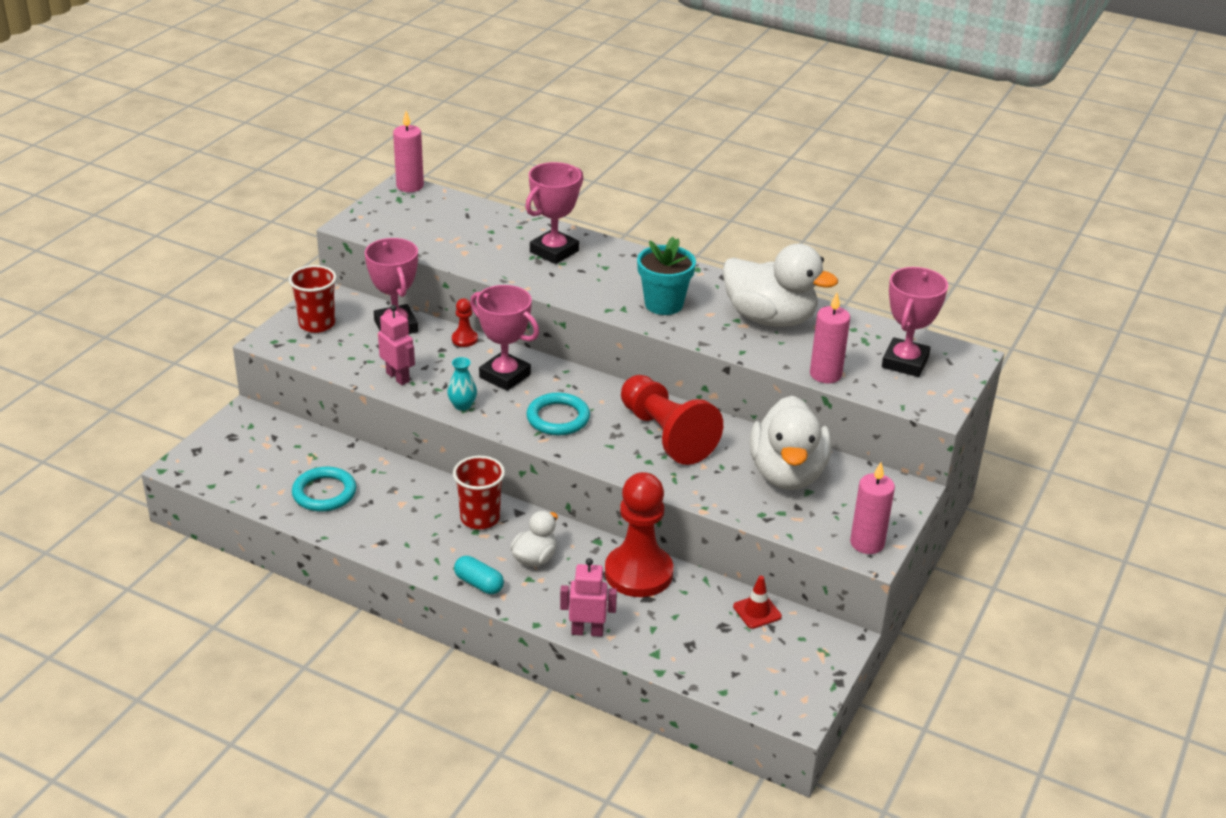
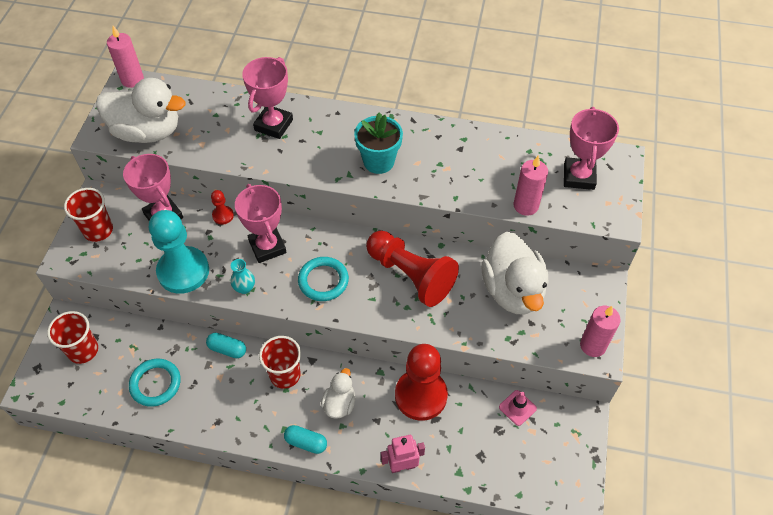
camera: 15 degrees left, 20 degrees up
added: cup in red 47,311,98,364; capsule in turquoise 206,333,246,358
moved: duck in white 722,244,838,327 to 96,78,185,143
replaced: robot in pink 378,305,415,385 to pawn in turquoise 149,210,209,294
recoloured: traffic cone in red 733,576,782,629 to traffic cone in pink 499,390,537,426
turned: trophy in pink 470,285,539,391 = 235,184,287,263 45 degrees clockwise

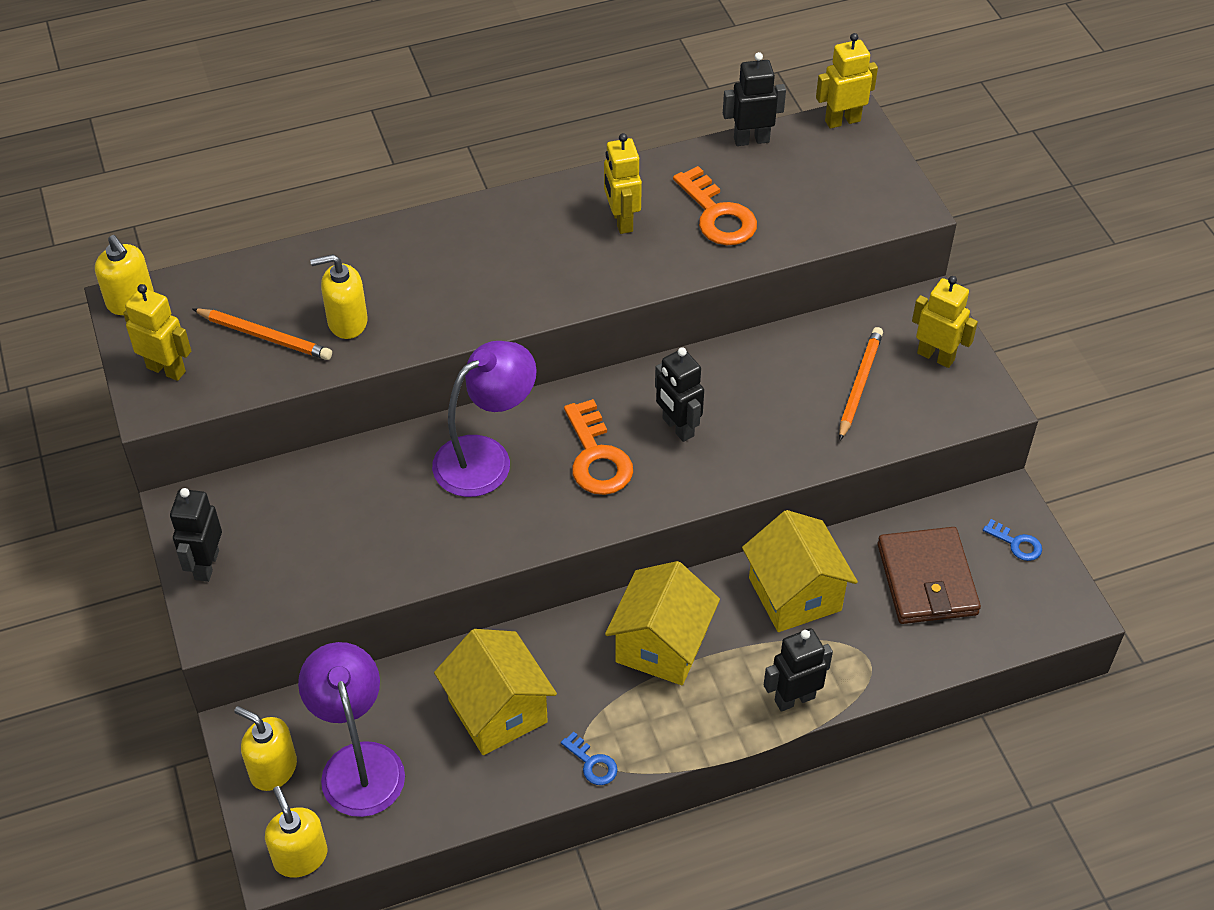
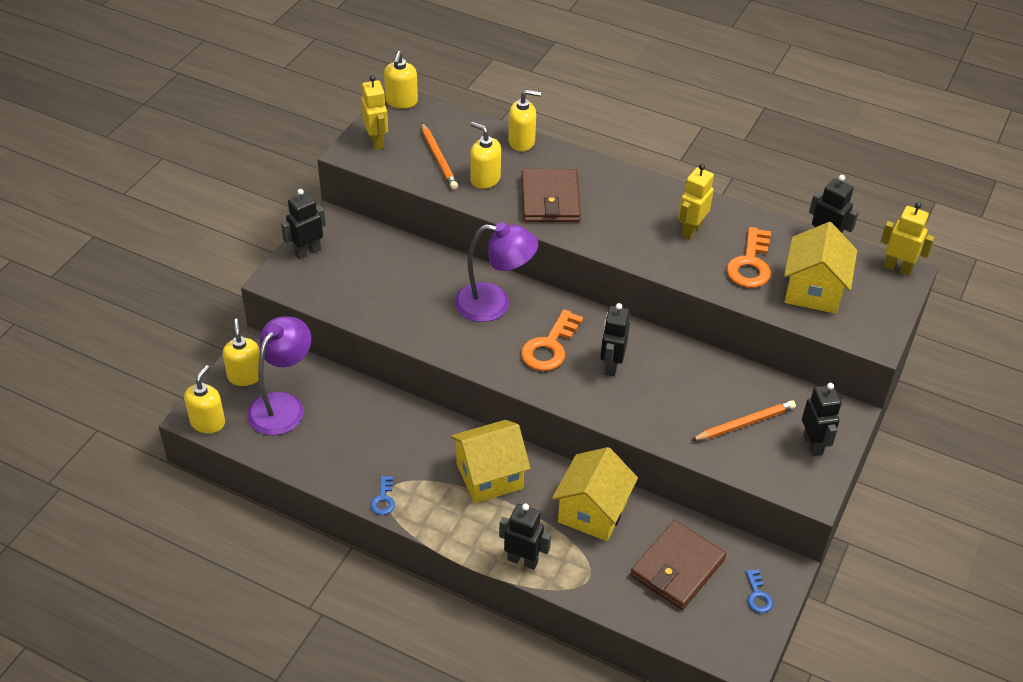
camera: 45 degrees right, 5 degrees down
added: soap dispenser in yellow 508,90,541,151; wallet in brown 521,169,581,222
moved: house in yellow 434,629,557,755 to 784,222,857,314
recoloured: robot in yellow 912,276,978,368 to robot in black 802,383,842,456

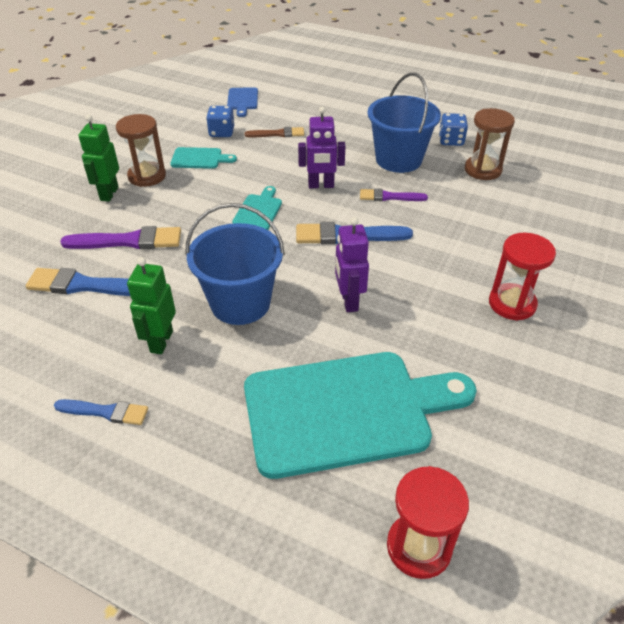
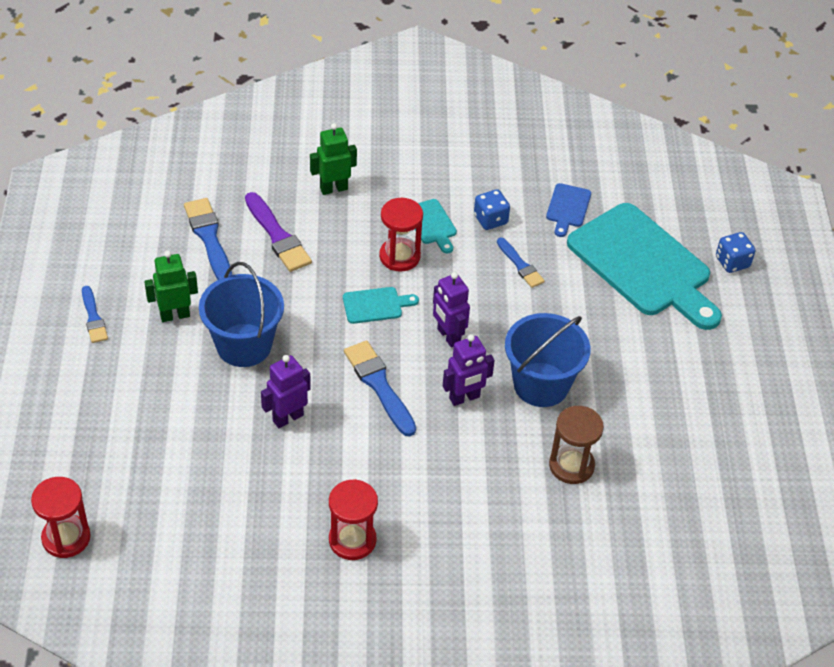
camera: 60 degrees right, 5 degrees up
removed: hourglass in brown 116,114,166,187
added: hourglass in red 379,198,423,272
moved: cutting board in turquoise 244,352,477,479 to 567,203,722,330; dice in blue 439,113,468,146 to 716,232,756,273
replaced: brush in purple 360,188,428,201 to robot in purple 443,334,495,406
recoloured: brush in brown 245,127,304,137 to brush in blue 497,237,545,288
turned: cutting board in blue 227,87,258,117 = 546,183,591,237 45 degrees counterclockwise

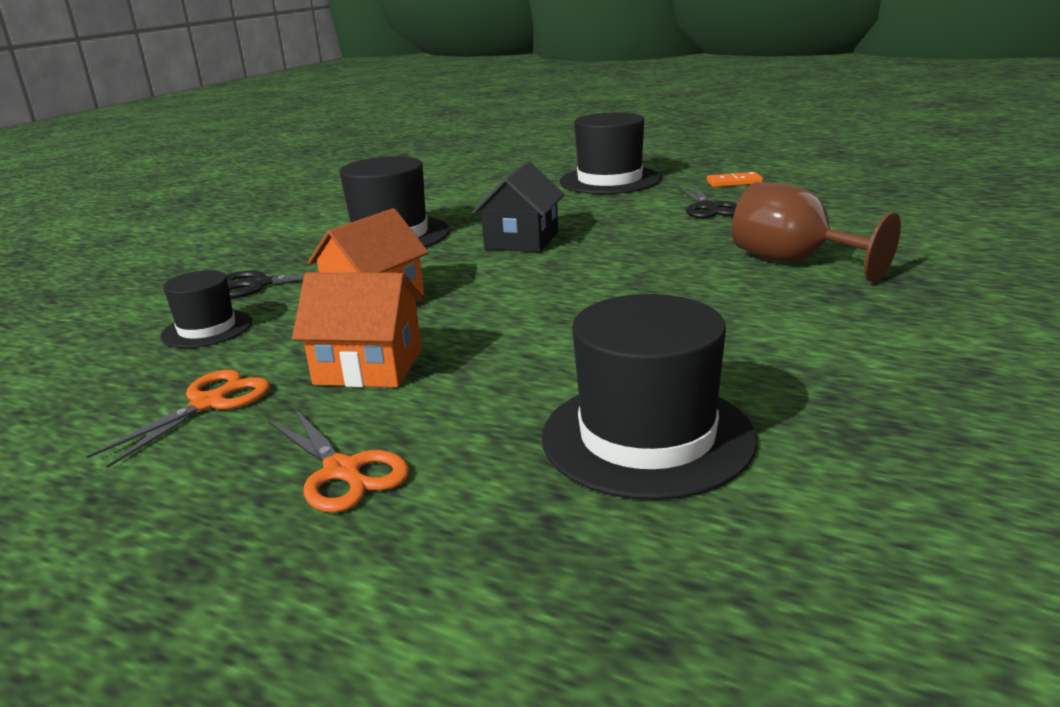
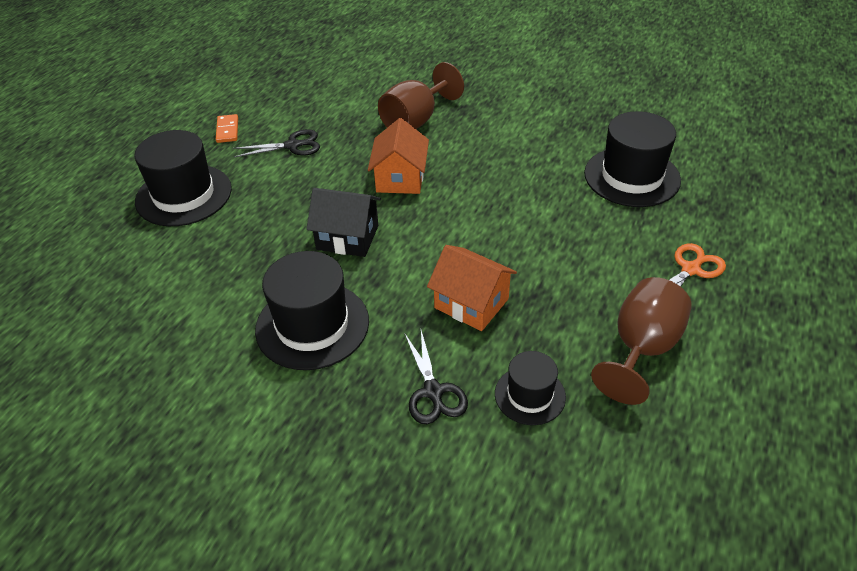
camera: 95 degrees left, 20 degrees up
moved: house in orange 292,272,424,387 to 368,118,429,194
replaced: scissors in orange 87,370,270,468 to goblet in brown 591,277,692,405

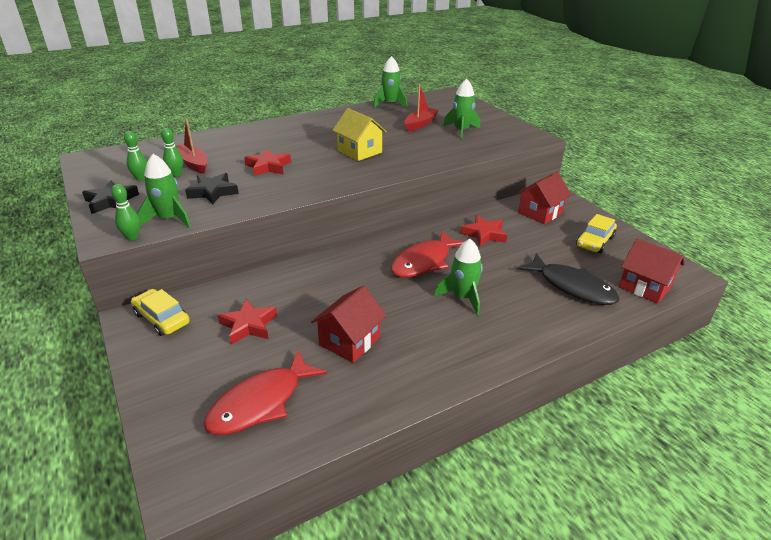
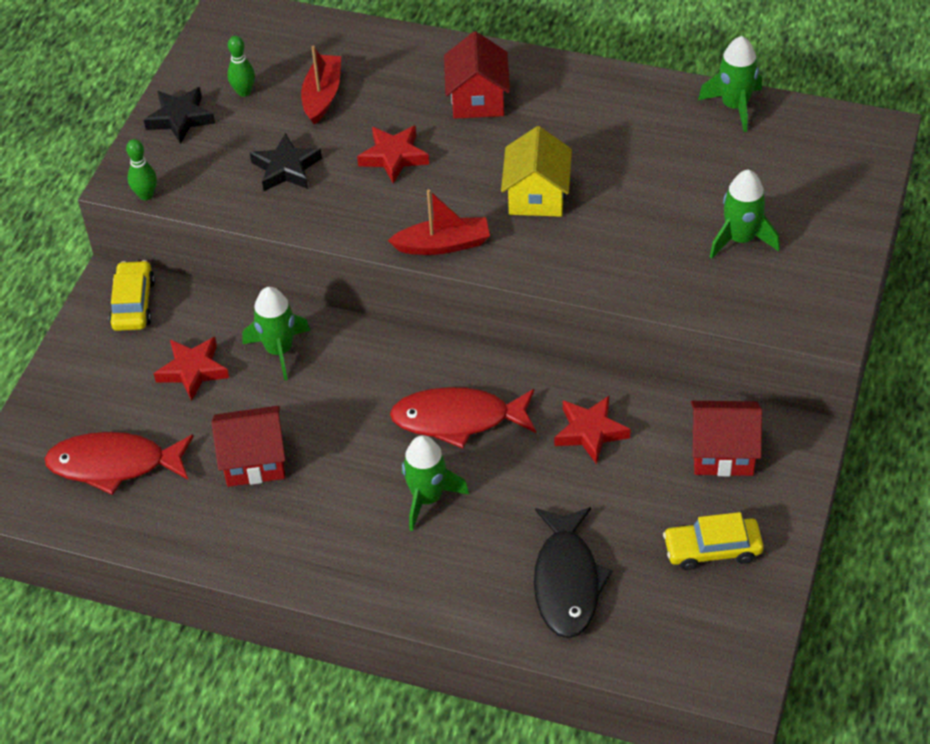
camera: 50 degrees right, 15 degrees up
removed: bowling pin in green 161,128,183,177
moved: rocket in green 137,154,191,227 to 242,287,310,381; boat in red 404,84,439,132 to 388,189,490,255; house in red 619,238,684,304 to 444,31,510,119

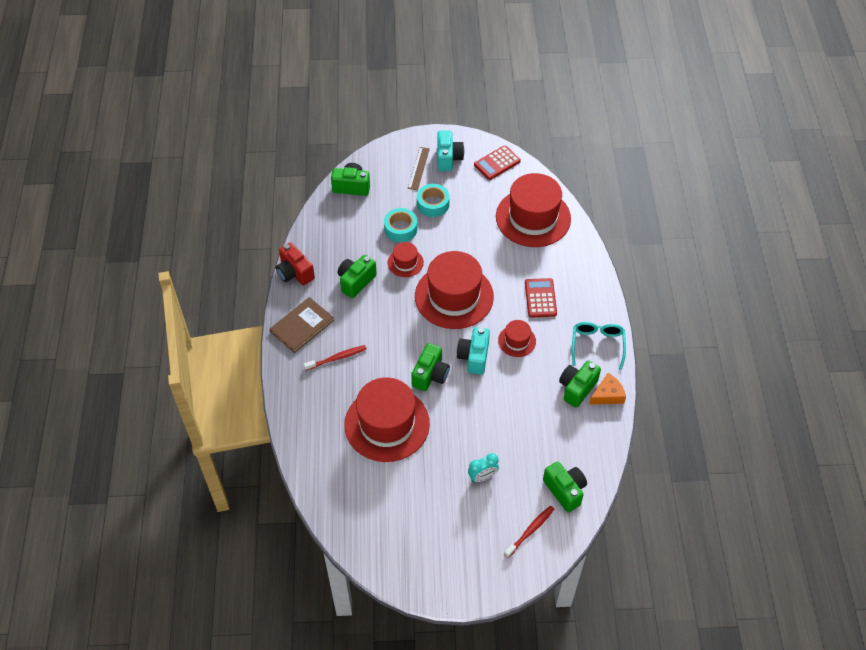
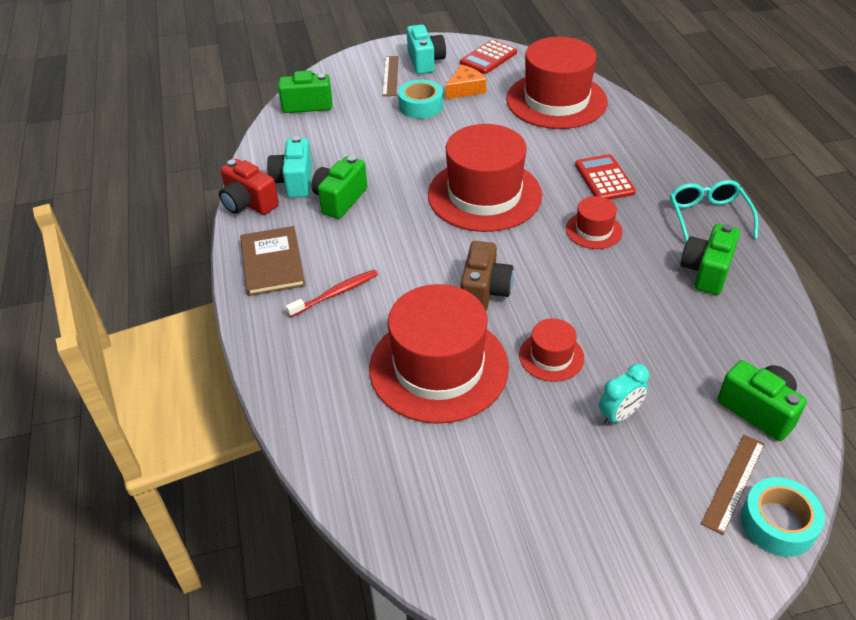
camera: 10 degrees left, 10 degrees down
moved: tape in turquoise 384,208,417,242 to 741,477,825,557; hat in red 387,242,424,277 to 519,318,584,382; camera in turquoise 457,327,490,375 to 267,136,312,198; cheese in orange 589,373,626,405 to 446,65,486,99
replaced: toothbrush in red 504,506,554,558 to ruler in brown 701,435,765,535
recoloured: camera in green 411,343,450,391 to camera in brown 461,241,514,311
turned: book in brown 270,297,334,353 = 240,226,305,296 45 degrees counterclockwise

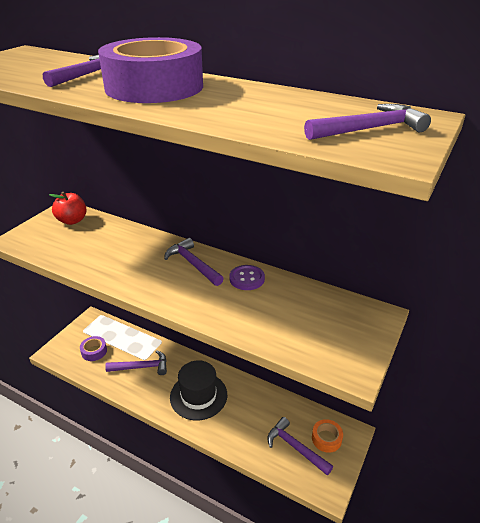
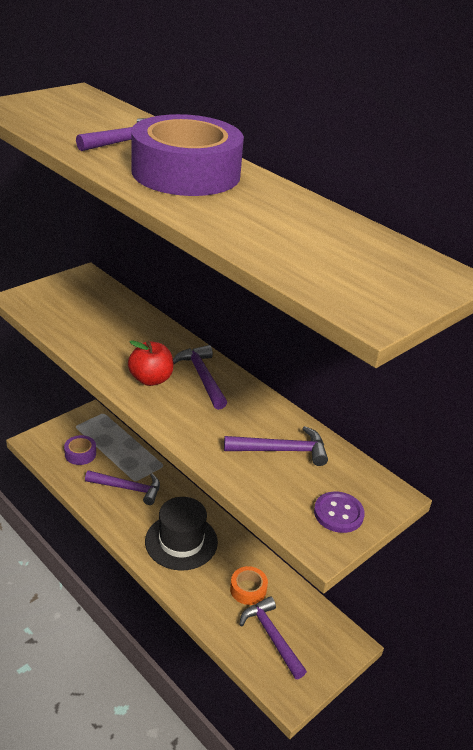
camera: 15 degrees right, 0 degrees up
moved: apple in red 49,192,86,225 to 128,340,174,386; button in purple 229,265,265,290 to 314,492,365,533; hammer in purple 304,104,431,140 to 224,426,328,466; tape in orange 312,419,343,453 to 230,566,268,605

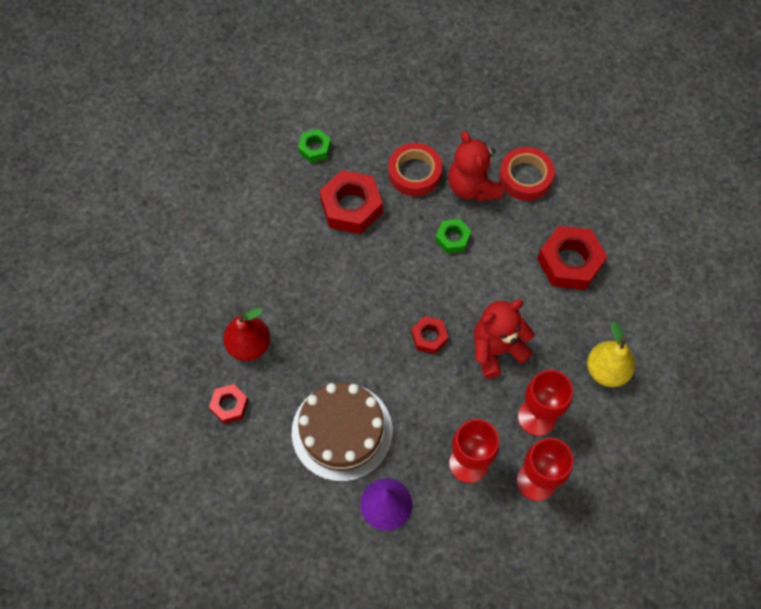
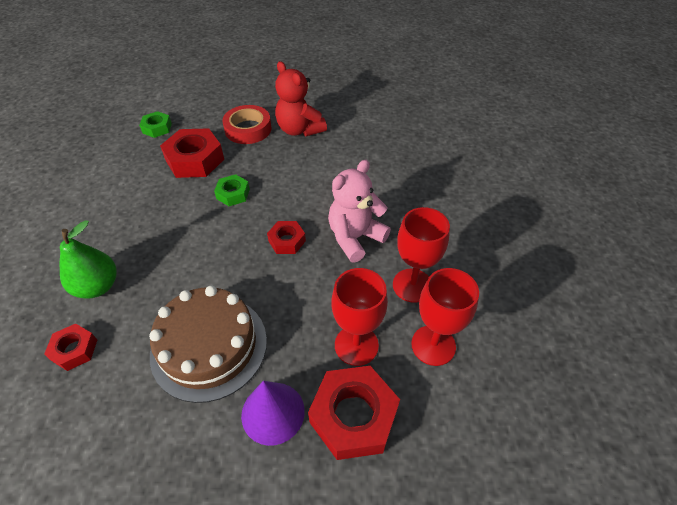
camera: 15 degrees left, 15 degrees down
removed: tape in red 499,147,555,201; pear in yellow 587,321,635,387
moved: nut in green 435,219,471,254 to 214,174,250,206; nut in red 537,226,607,290 to 308,366,400,460
recoloured: pear in red 223,308,270,361 to pear in green 59,220,117,299; teddy bear in red 474,299,534,379 to teddy bear in pink 328,160,391,263

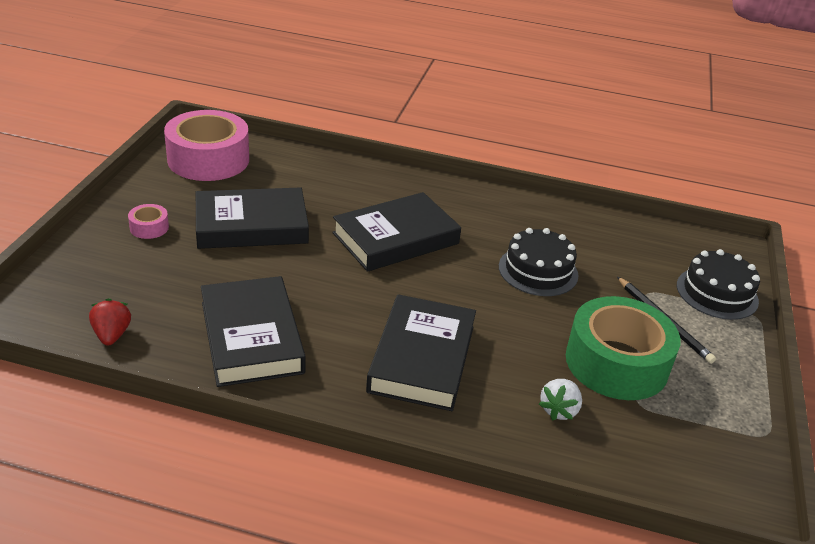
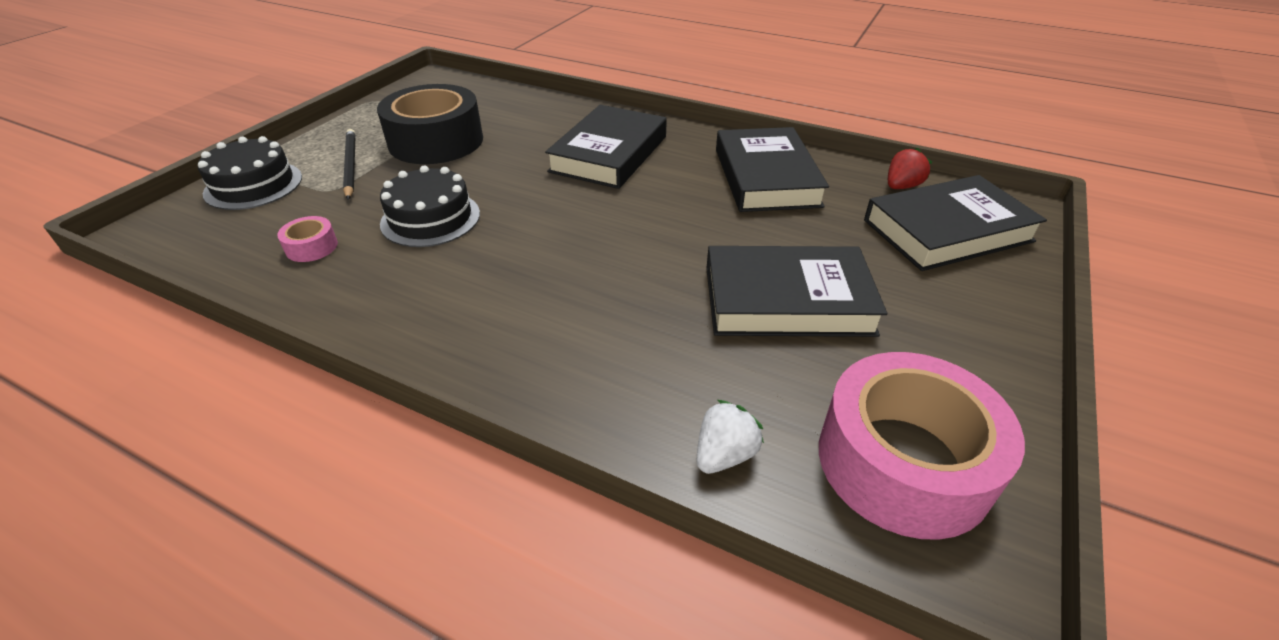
camera: 165 degrees left, 5 degrees up
moved: tape in pink 128,204,169,239 to 277,216,338,262; book in black 332,192,461,272 to 864,175,1047,271; strawberry in white 539,379,582,420 to 697,400,764,474
recoloured: tape in green 566,296,680,400 to tape in black 377,84,483,164
turned: strawberry in red 89,298,131,346 = 888,148,932,189 135 degrees counterclockwise

